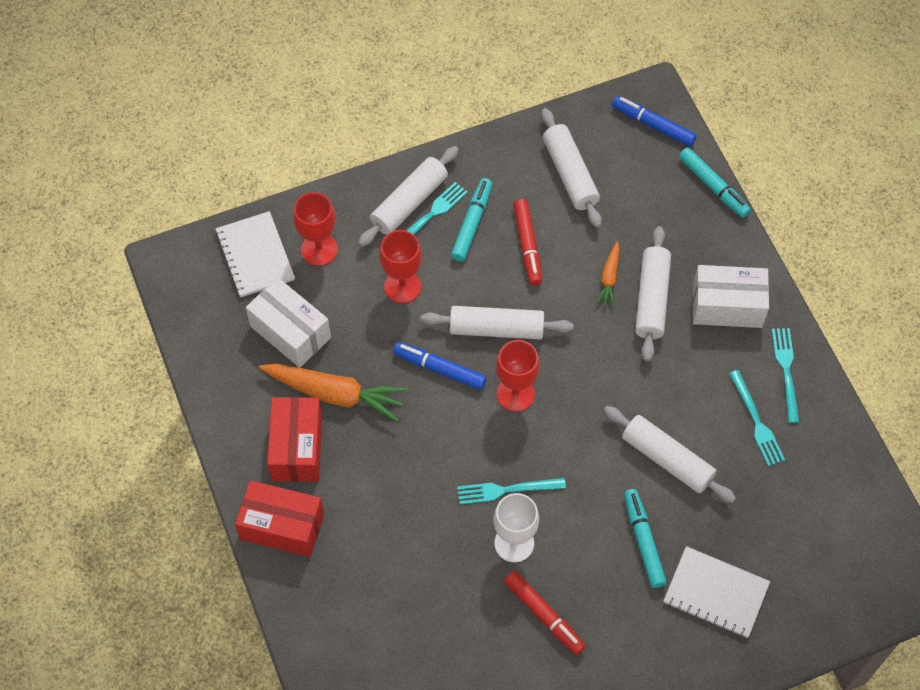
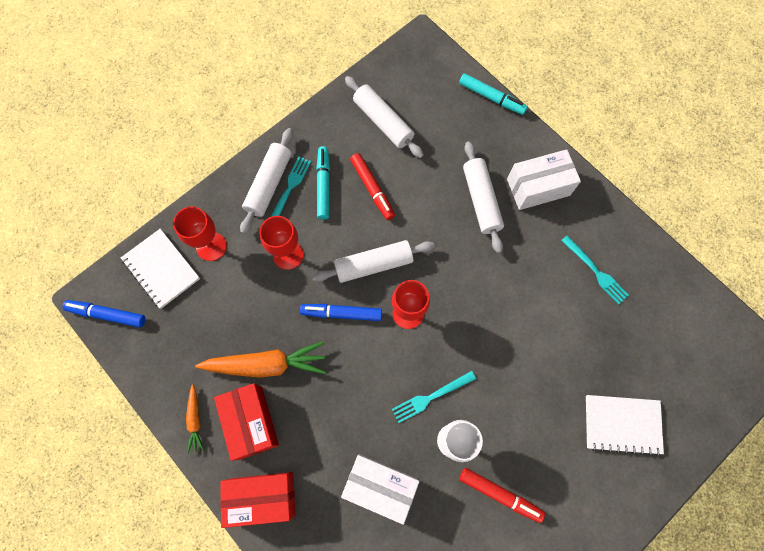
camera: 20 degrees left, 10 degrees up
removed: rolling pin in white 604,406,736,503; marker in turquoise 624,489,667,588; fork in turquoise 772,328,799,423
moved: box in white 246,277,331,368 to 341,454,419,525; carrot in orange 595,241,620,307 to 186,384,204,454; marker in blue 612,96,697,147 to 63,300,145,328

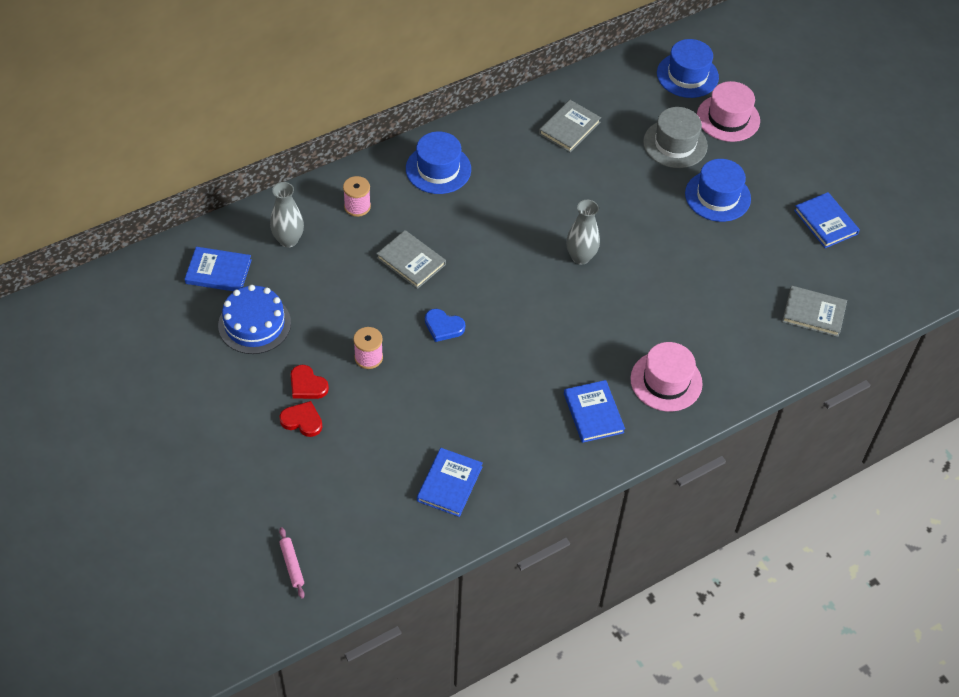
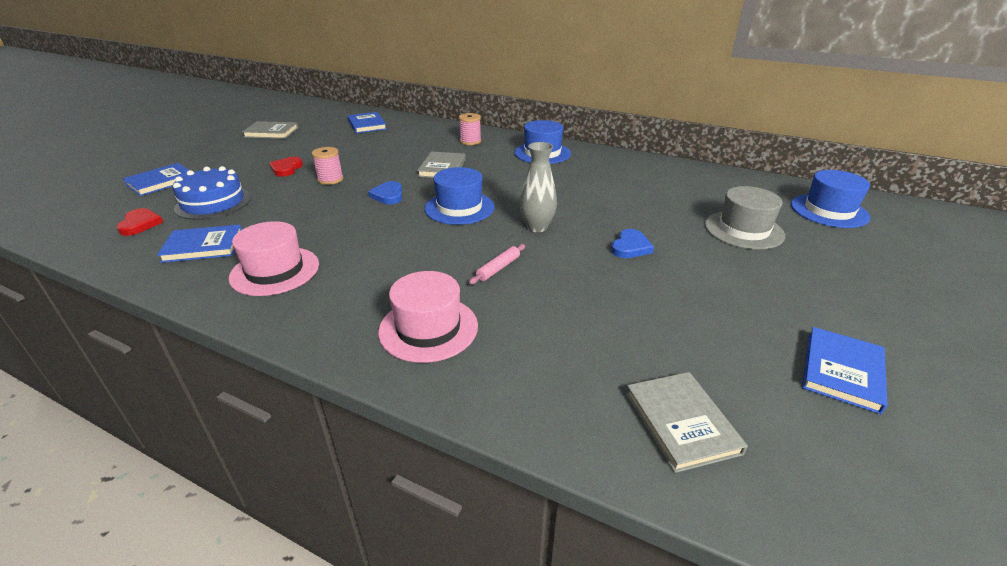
camera: 60 degrees right, 20 degrees down
removed: vase in grey 270,182,304,247
added: heart in blue 611,229,654,258
moved: cake in blue 218,285,291,354 to 173,166,251,220; heart in red 279,401,322,437 to 116,208,163,236; rolling pin in pink 279,527,305,599 to 469,244,526,285; book in grey 539,100,601,152 to 242,121,298,139; book in blue 564,380,625,443 to 123,163,189,196; hat in blue 685,159,751,222 to 424,167,494,225; hat in pink 697,81,760,142 to 228,221,319,296

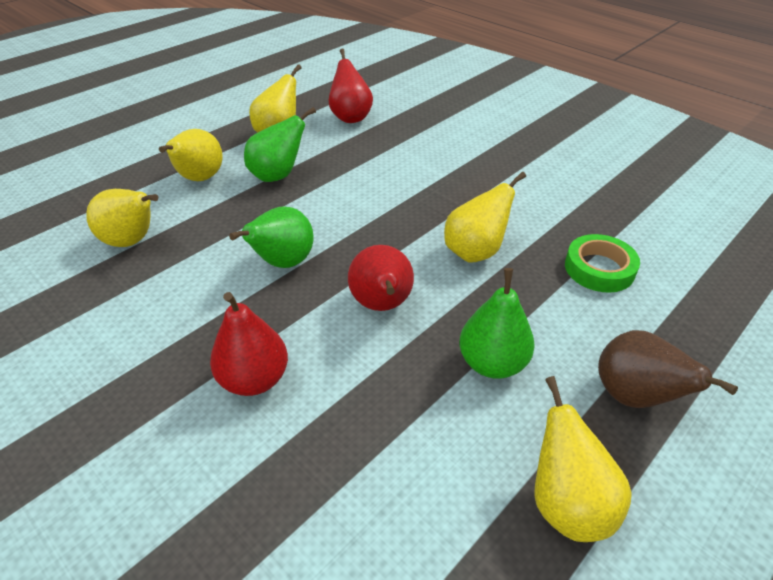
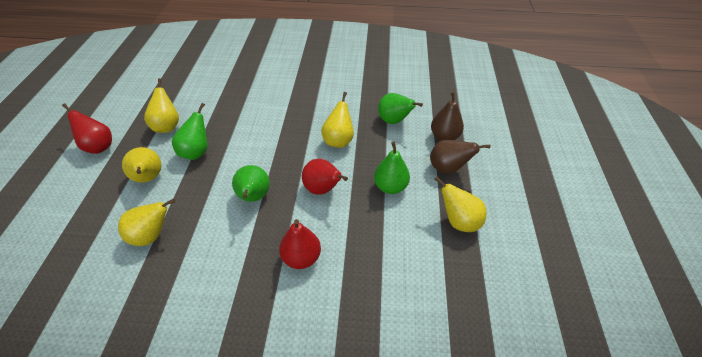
camera: 40 degrees left, 5 degrees up
added: pear in brown 431,92,464,141
moved: pear in red 328,48,373,123 to 62,103,112,154
replaced: tape in green 565,234,640,293 to pear in green 378,93,423,124

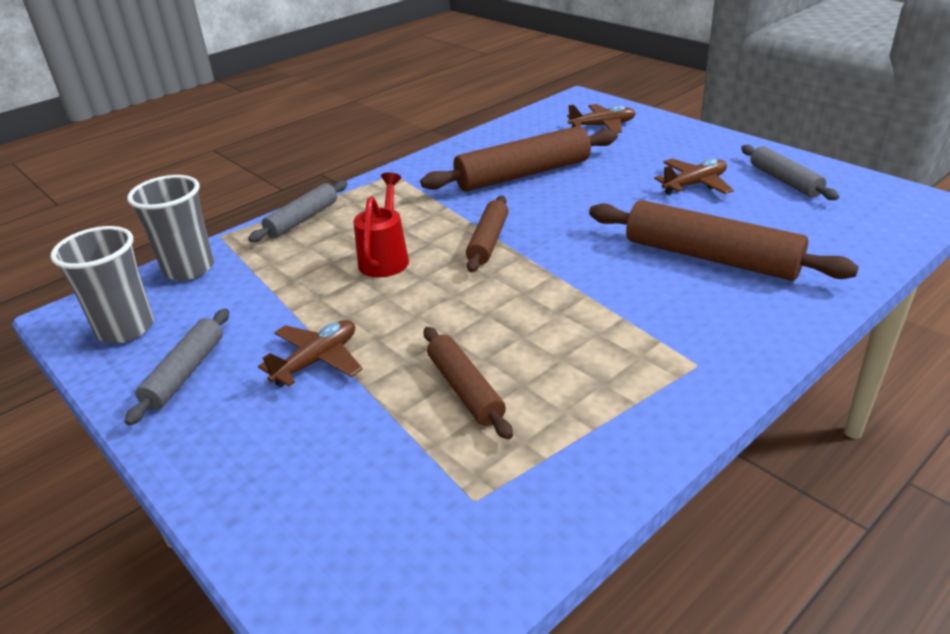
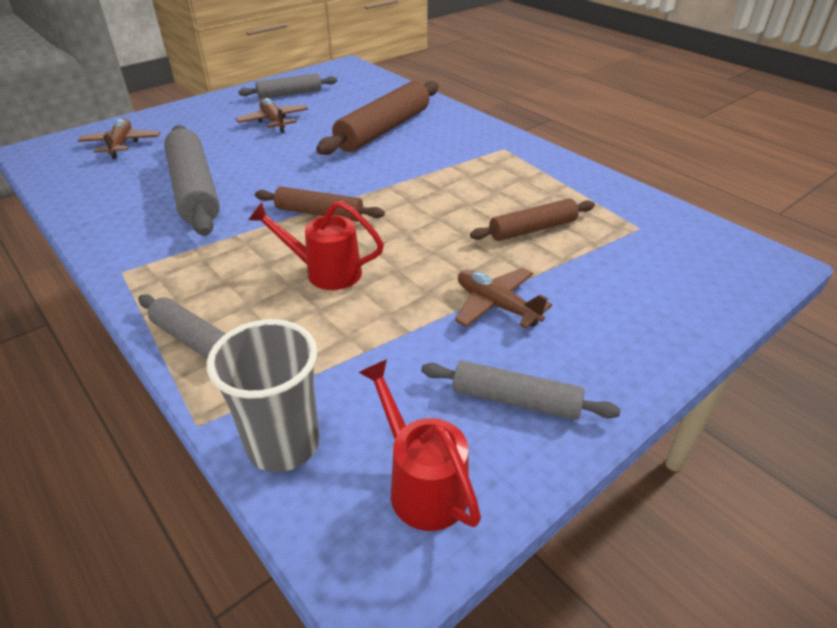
camera: 90 degrees left, 5 degrees up
replaced: cup in grey 50,226,154,343 to watering can in red 358,359,481,531
recoloured: rolling pin in brown 420,126,618,192 to rolling pin in grey 164,125,220,236

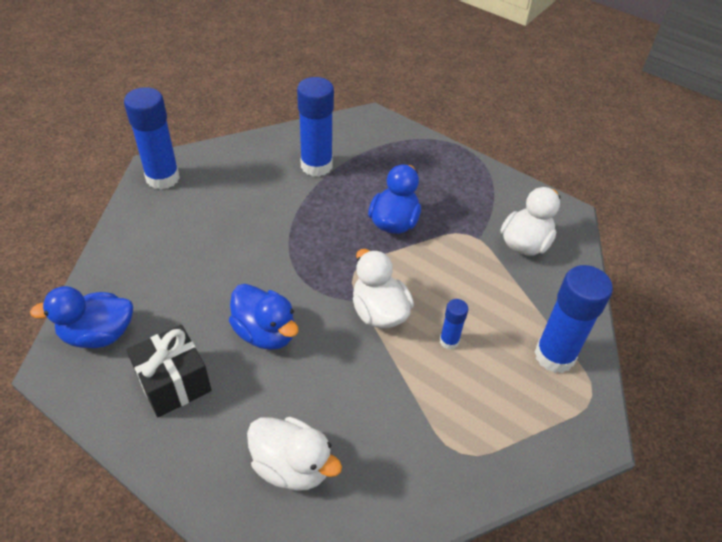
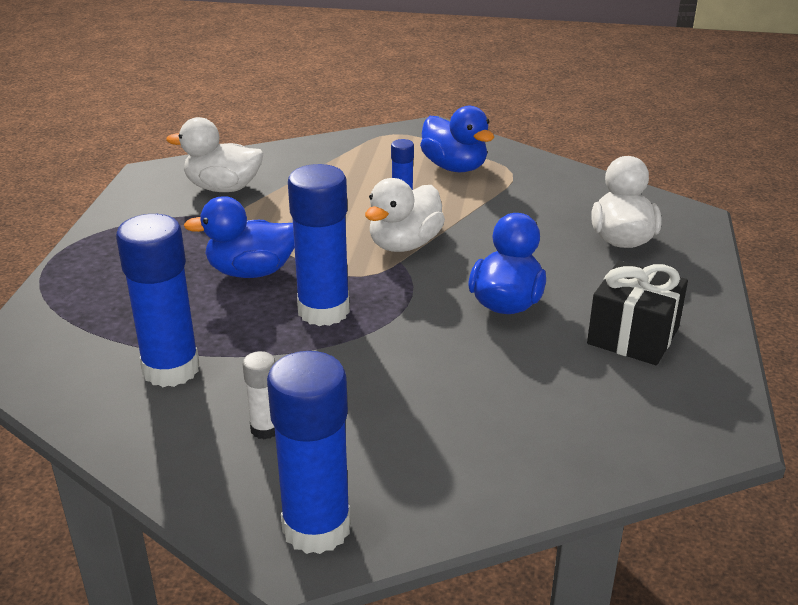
camera: 115 degrees left, 15 degrees down
added: glue stick in white 242,351,275,440
moved: duck in blue 30,286,133,348 to 420,106,494,172; glue stick in blue 534,265,613,373 to 288,164,350,326

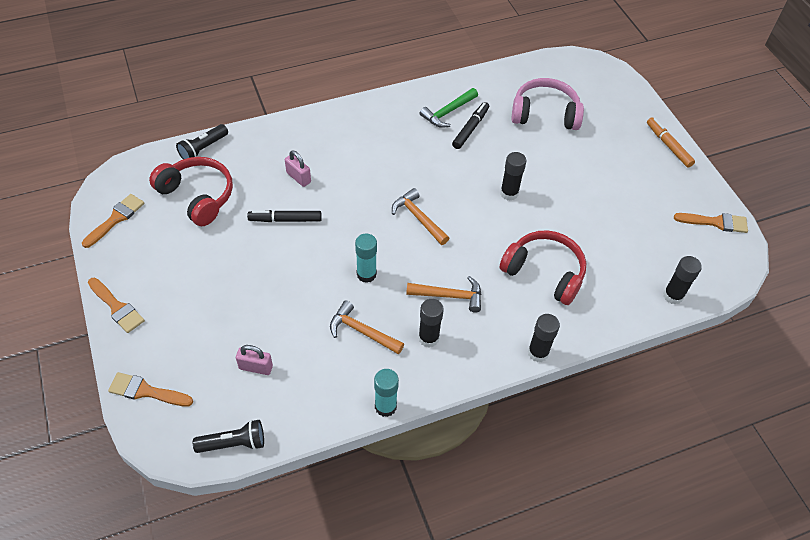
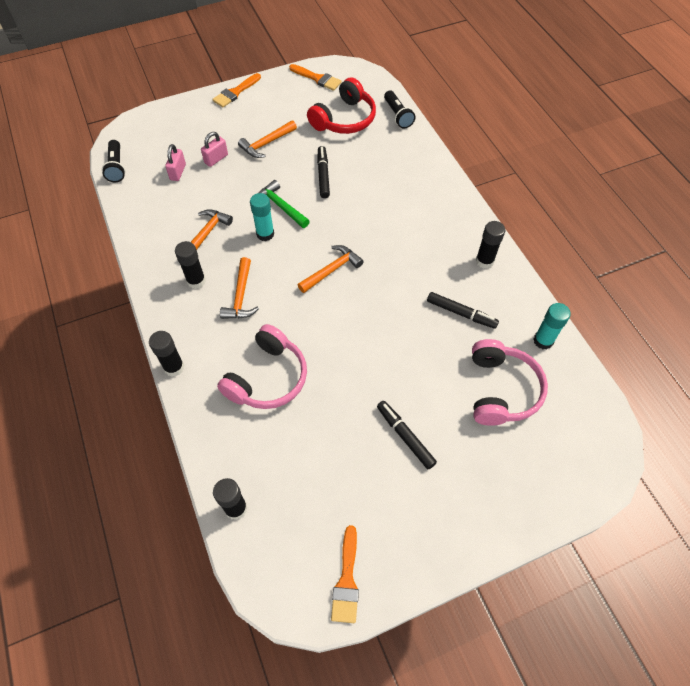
camera: 90 degrees right, 5 degrees up
removed: brush in orange 108,372,193,407; marker in orange 647,117,695,168
added: hammer in orange 238,120,297,158; marker in black 377,401,437,469
moved: padlock in pink 285,150,311,187 to 201,132,228,167; glue stick in turquoise 374,369,399,417 to 533,303,571,350; hammer in green 420,88,478,128 to 259,180,310,228; glue stick in black 500,152,527,201 to 476,221,505,269
recoloured: headphones in red 499,230,586,305 to headphones in pink 217,324,307,409
turned: flashlight in black 176,124,228,159 = 384,90,416,129 150 degrees counterclockwise

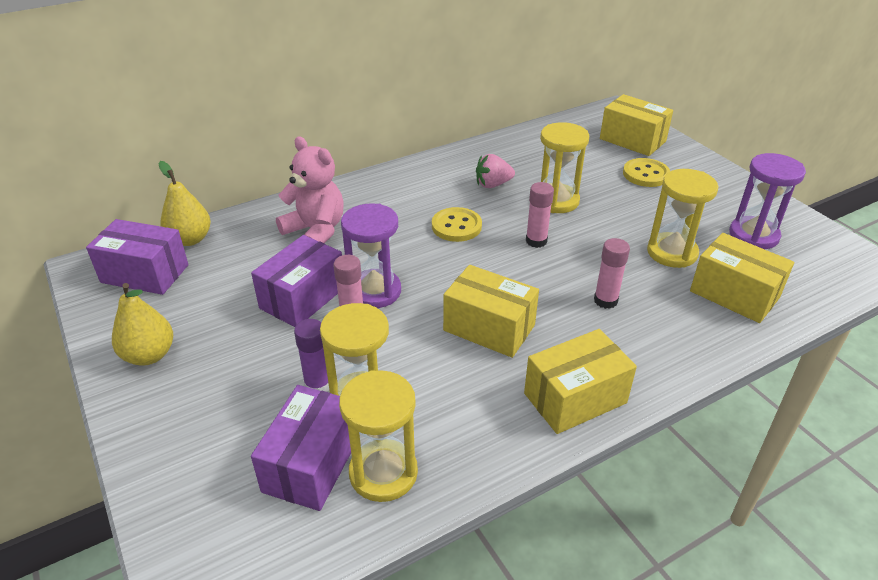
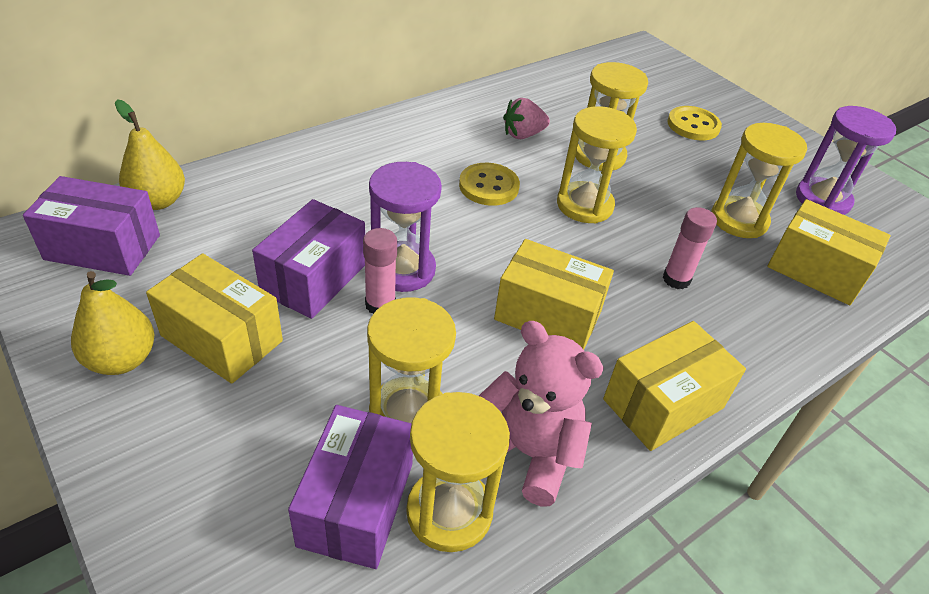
camera: 10 degrees left, 5 degrees up
removed: glue stick in purple 294,319,329,391
moved: teddy bear in pink 276,137,343,243 to 479,321,604,506; box in yellow 600,94,673,156 to 146,253,283,384
replaced: glue stick in pink 526,182,554,248 to hourglass in yellow 557,106,637,224

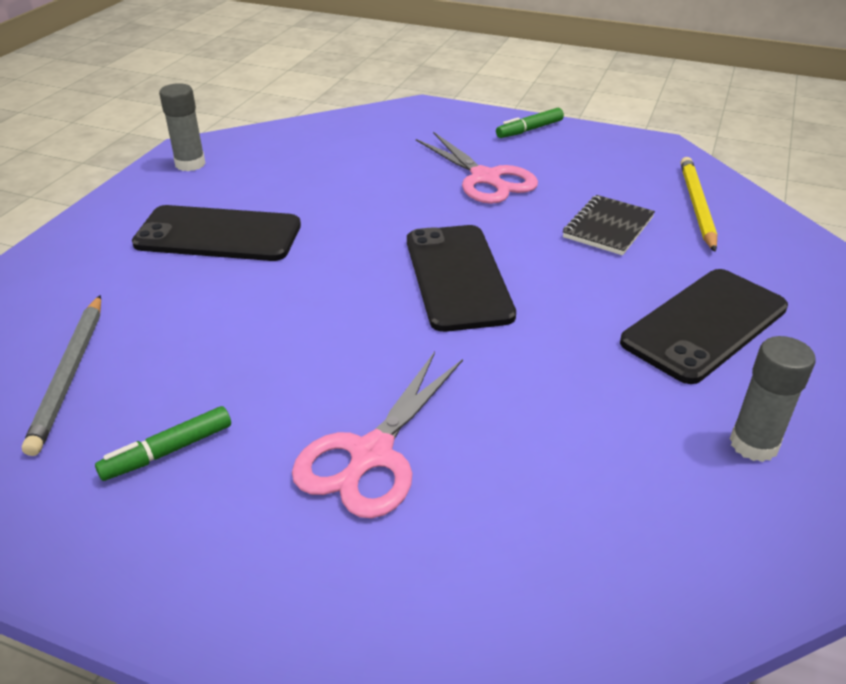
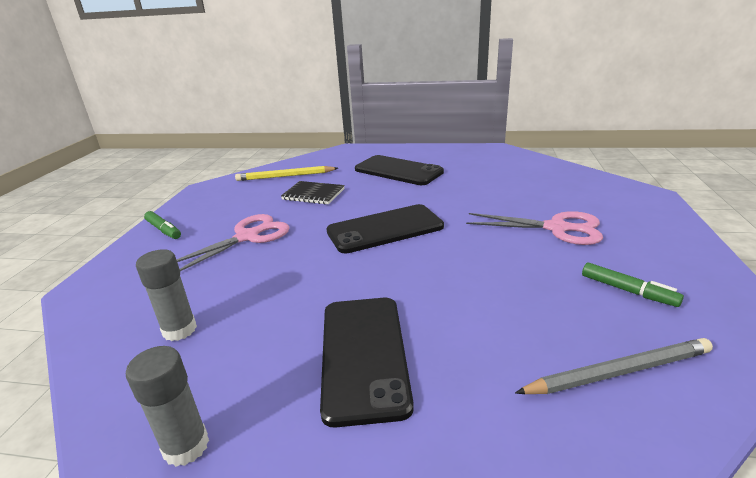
camera: 100 degrees left, 10 degrees down
moved: glue stick in grey 730,336,816,462 to 136,249,197,341

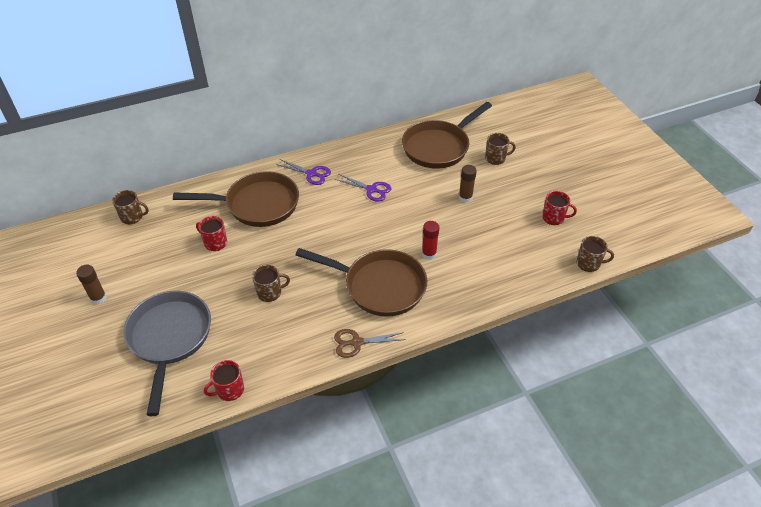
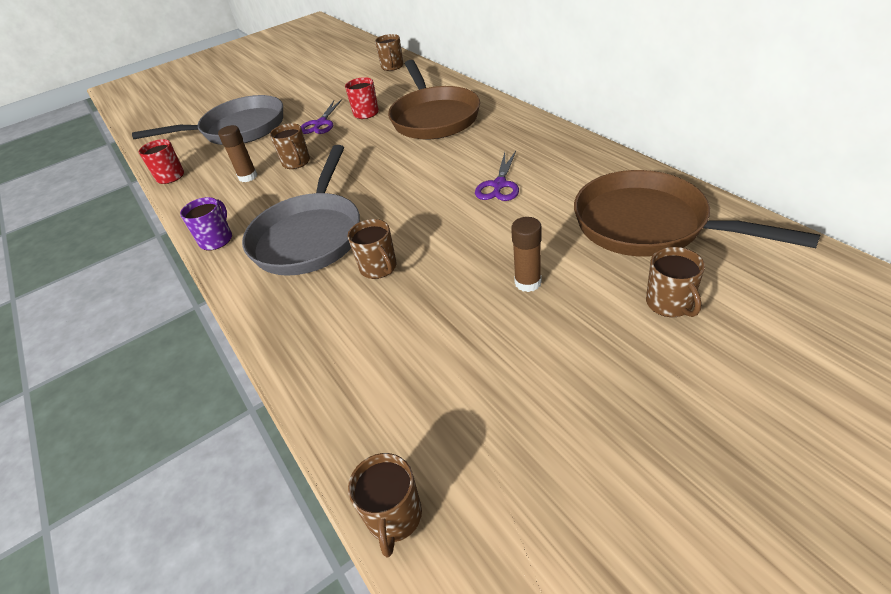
camera: 85 degrees right, 5 degrees down
removed: mug in red 542,191,577,225
moved: glue stick in brown 76,265,107,305 to 218,125,258,182; scissors in purple 276,159,331,185 to 301,99,342,134
replaced: scissors in brown 334,329,406,358 to mug in purple 180,197,232,251; glue stick in red 422,221,439,260 to mug in brown 348,219,396,279
recoloured: pan in brown 296,248,427,317 to pan in grey 242,145,360,276

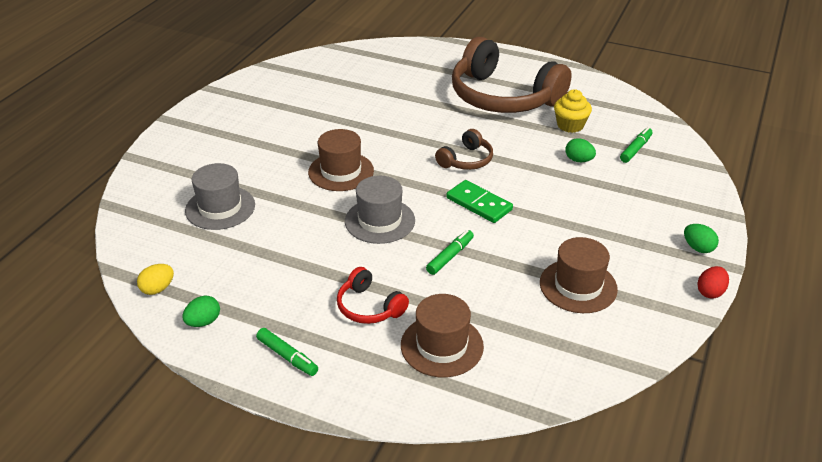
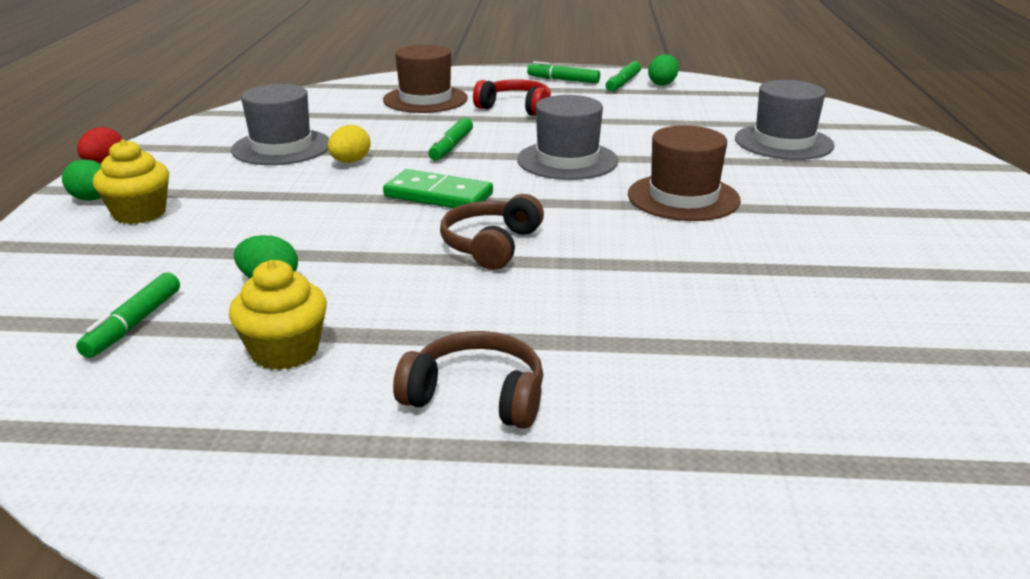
camera: 160 degrees right, 10 degrees down
added: cupcake in yellow 93,139,169,224; marker in green 606,61,641,91
moved: egg in yellow 137,264,174,295 to 328,125,371,163
recoloured: hat in brown 540,237,618,313 to hat in grey 231,84,329,165
resized: headphones in brown 452,37,572,113 = 393,331,543,429 x0.45

